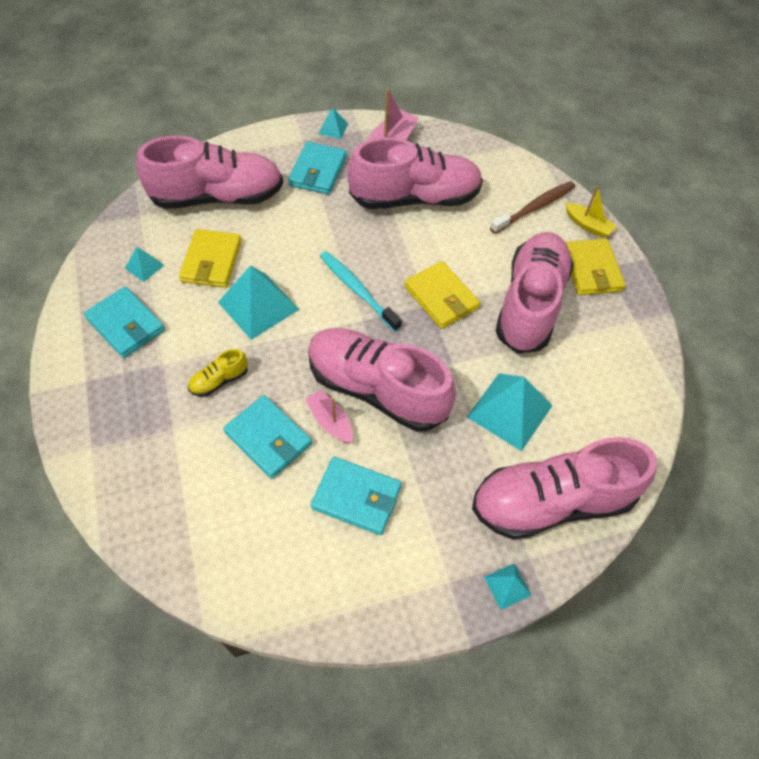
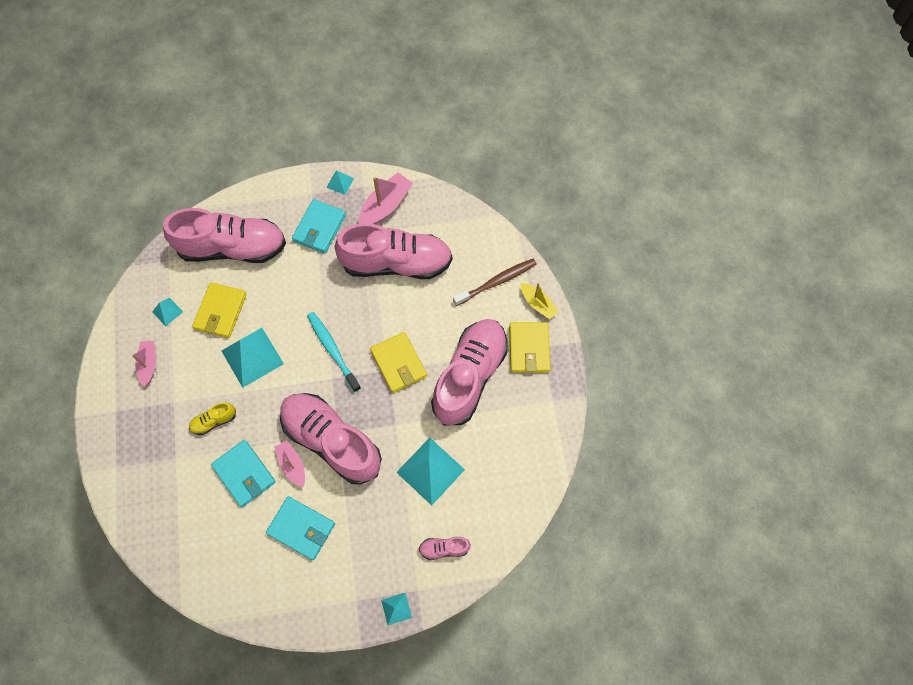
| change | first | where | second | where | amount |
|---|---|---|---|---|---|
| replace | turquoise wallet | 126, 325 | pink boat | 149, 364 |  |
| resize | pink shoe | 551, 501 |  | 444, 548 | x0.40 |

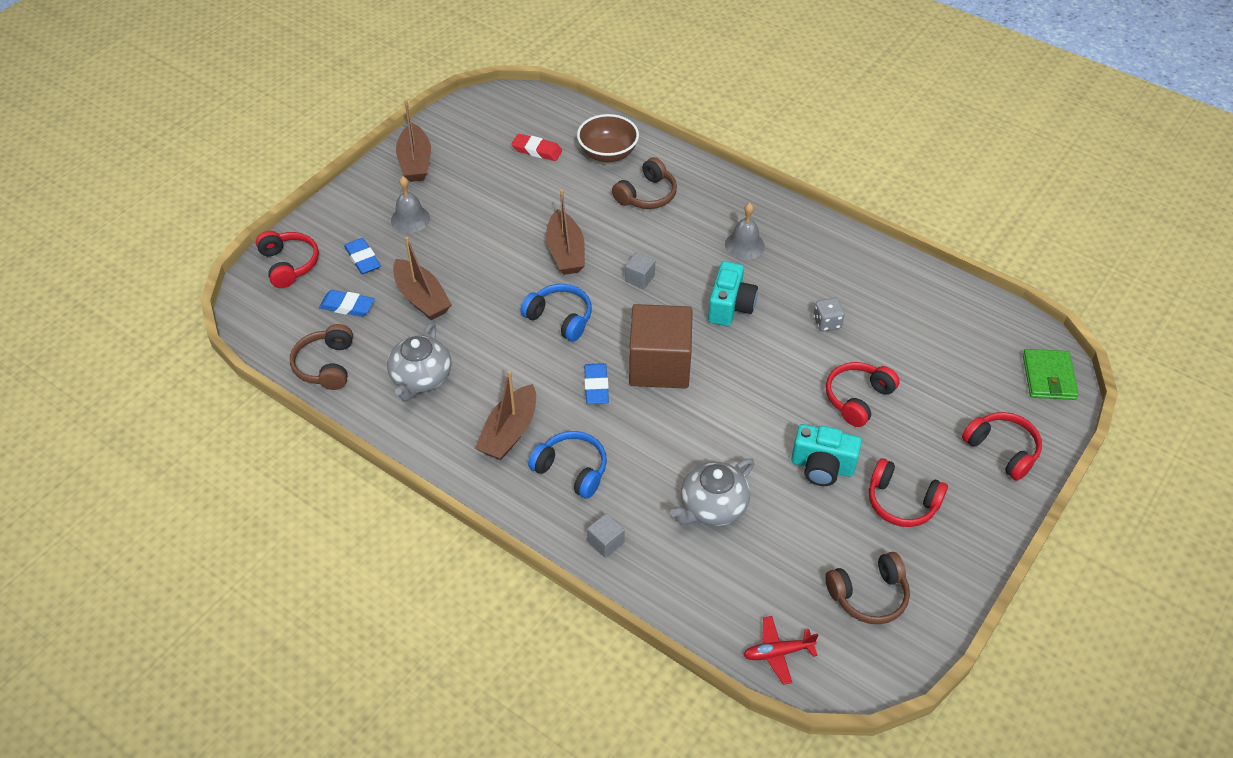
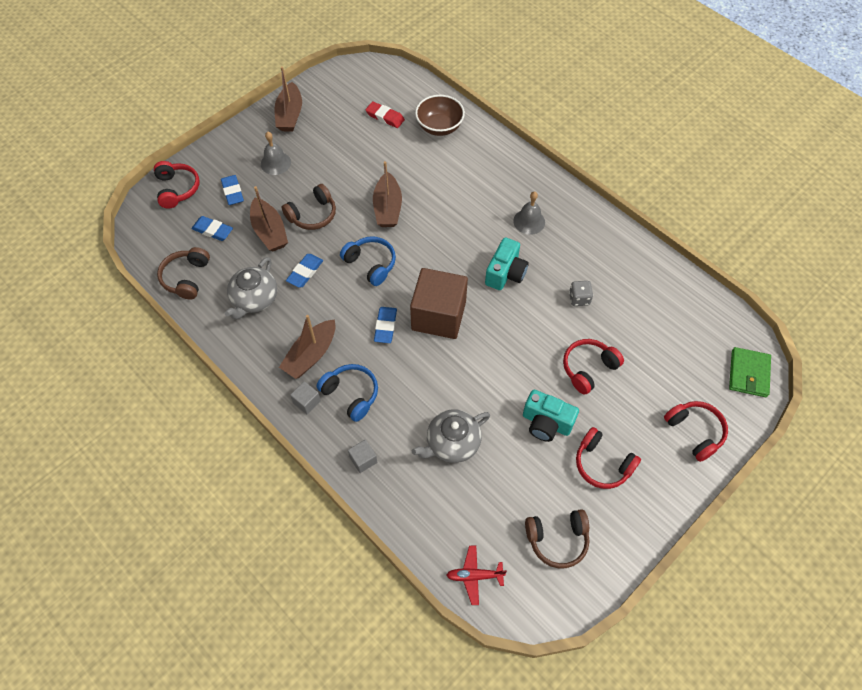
| change | first | where | second | where | amount |
|---|---|---|---|---|---|
| move | brown headphones | 647, 195 |  | 312, 215 |  |
| move | grey cube | 639, 278 |  | 307, 402 |  |
| insert |  |  | blue eraser | 305, 272 |  |

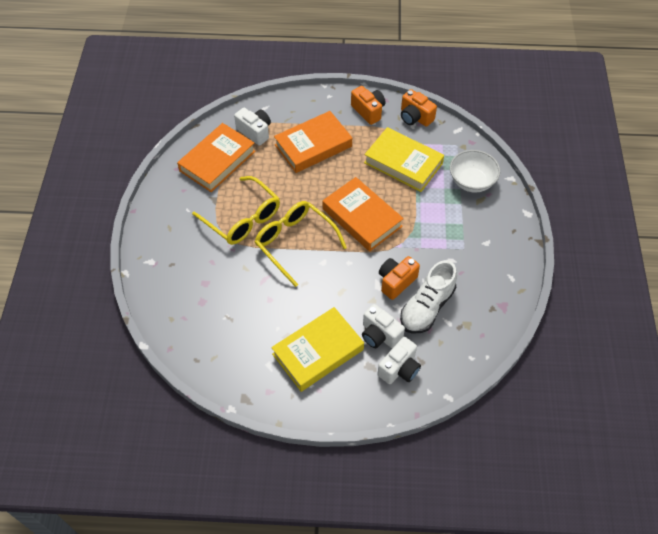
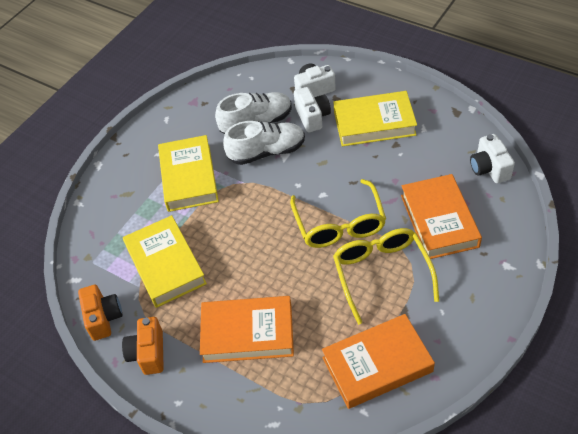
| change | first | where | second | where | amount |
|---|---|---|---|---|---|
| move | white camera | 255, 132 |  | 489, 168 |  |
| move | orange book | 362, 218 |  | 439, 220 |  |
| replace | orange camera | 396, 282 | white shoe | 266, 152 |  |
| delete | white bowl | 471, 181 |  |  |  |
| insert |  |  | yellow book | 189, 177 |  |

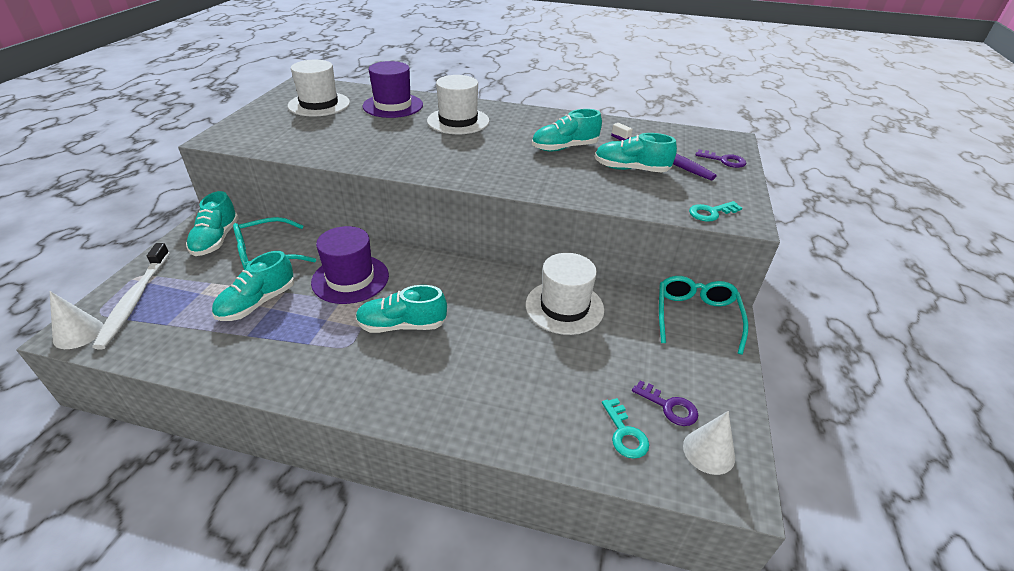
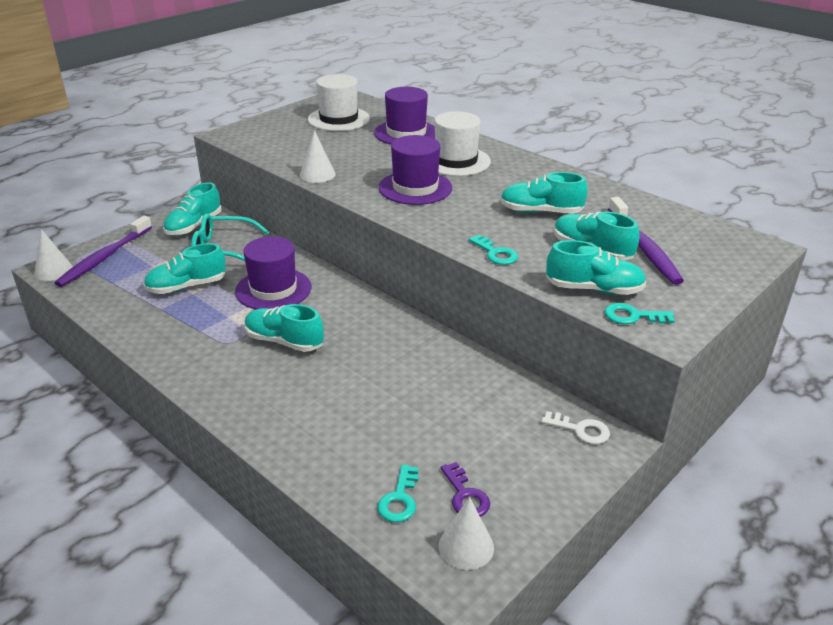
| change | first | where | second | where | amount |
|---|---|---|---|---|---|
| recolor | white toothbrush | 134, 300 | purple toothbrush | 104, 258 |  |
| delete | white hat | 564, 307 |  |  |  |
| replace | turquoise glasses | 696, 316 | white key | 581, 430 |  |
| delete | purple key | 724, 160 |  |  |  |
| insert |  |  | white cone | 317, 174 |  |
| insert |  |  | purple hat | 415, 188 |  |
| insert |  |  | turquoise key | 495, 253 |  |
| insert |  |  | turquoise shoe | 594, 289 |  |

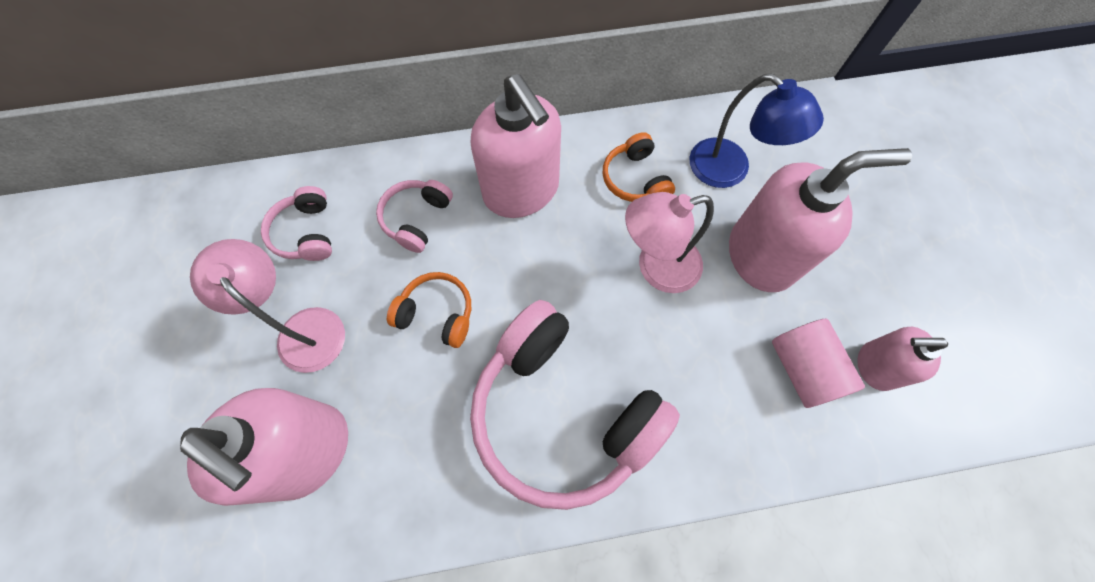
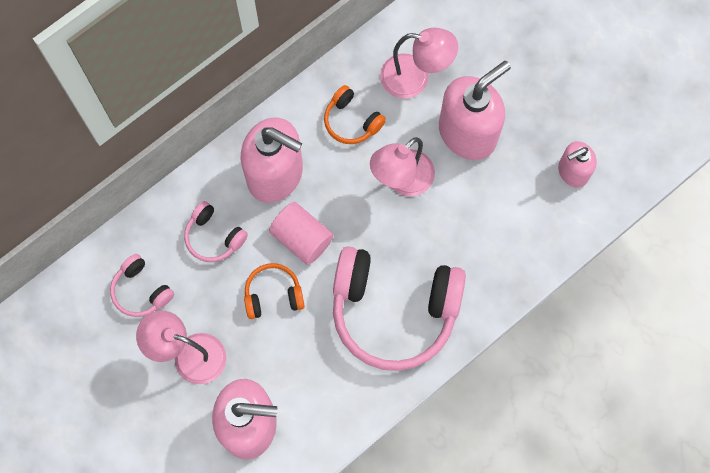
| change | first | where | second | where | amount |
|---|---|---|---|---|---|
| rotate | pink headphones | 417, 219 |  | 214, 237 | 45 degrees counterclockwise |
| recolor | blue lamp | 729, 170 | pink lamp | 415, 78 |  |
| move | pink cylinder | 802, 369 |  | 302, 238 |  |

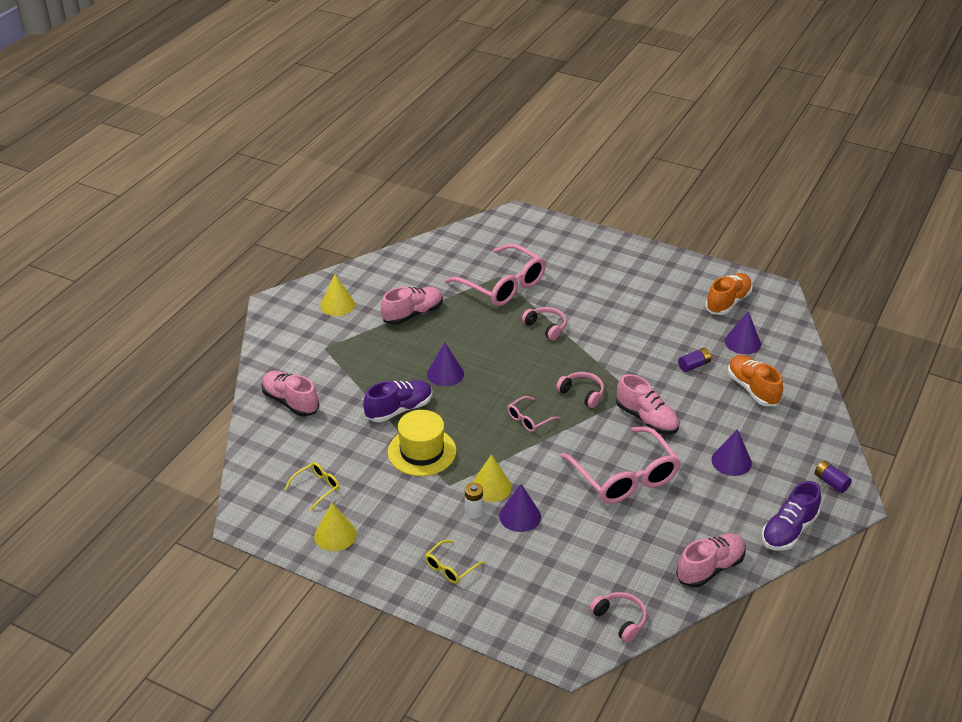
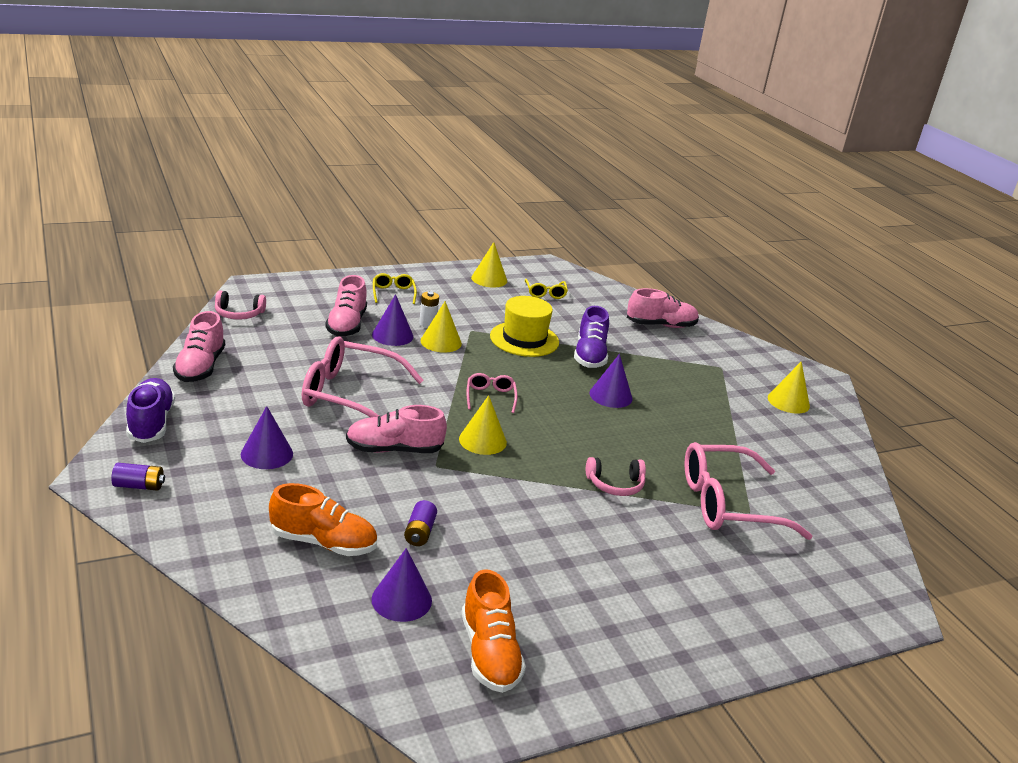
| change | first | where | second | where | amount |
|---|---|---|---|---|---|
| move | pink shoe | 412, 314 |  | 347, 325 |  |
| replace | pink headphones | 582, 393 | yellow cone | 482, 440 |  |

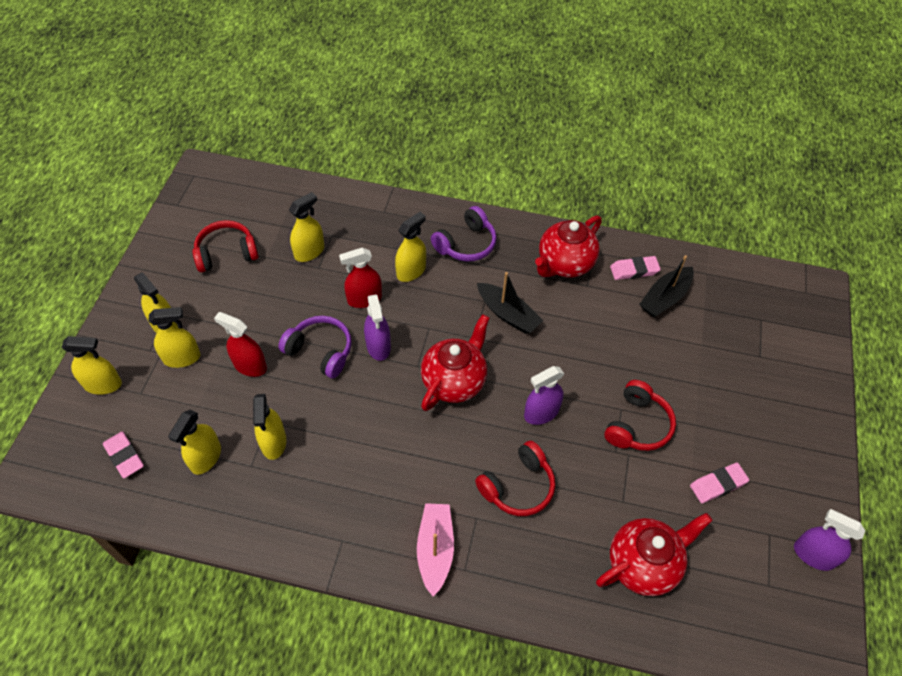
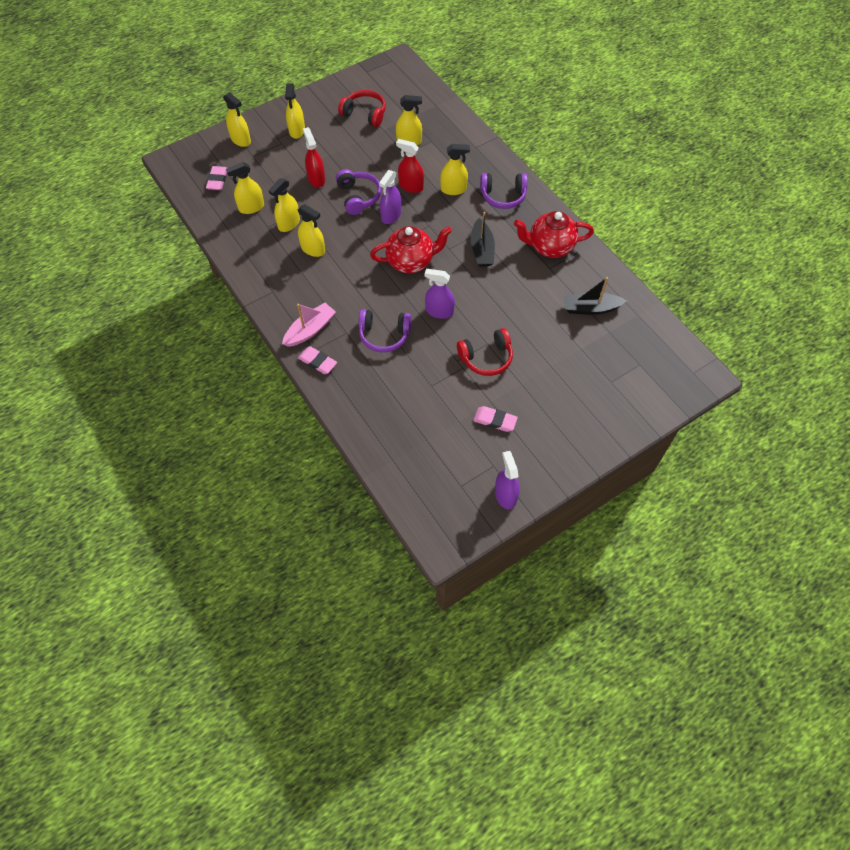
| change | first | where | second | where | amount |
|---|---|---|---|---|---|
| move | yellow spray bottle | 182, 358 |  | 313, 249 |  |
| recolor | red headphones | 518, 486 | purple headphones | 384, 335 |  |
| delete | red teapot | 643, 564 |  |  |  |
| move | pink eraser | 634, 270 |  | 317, 362 |  |

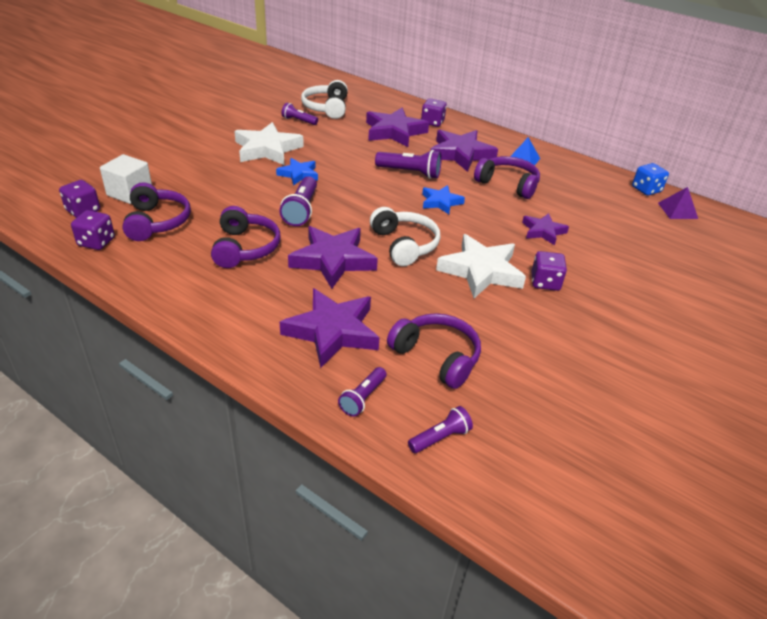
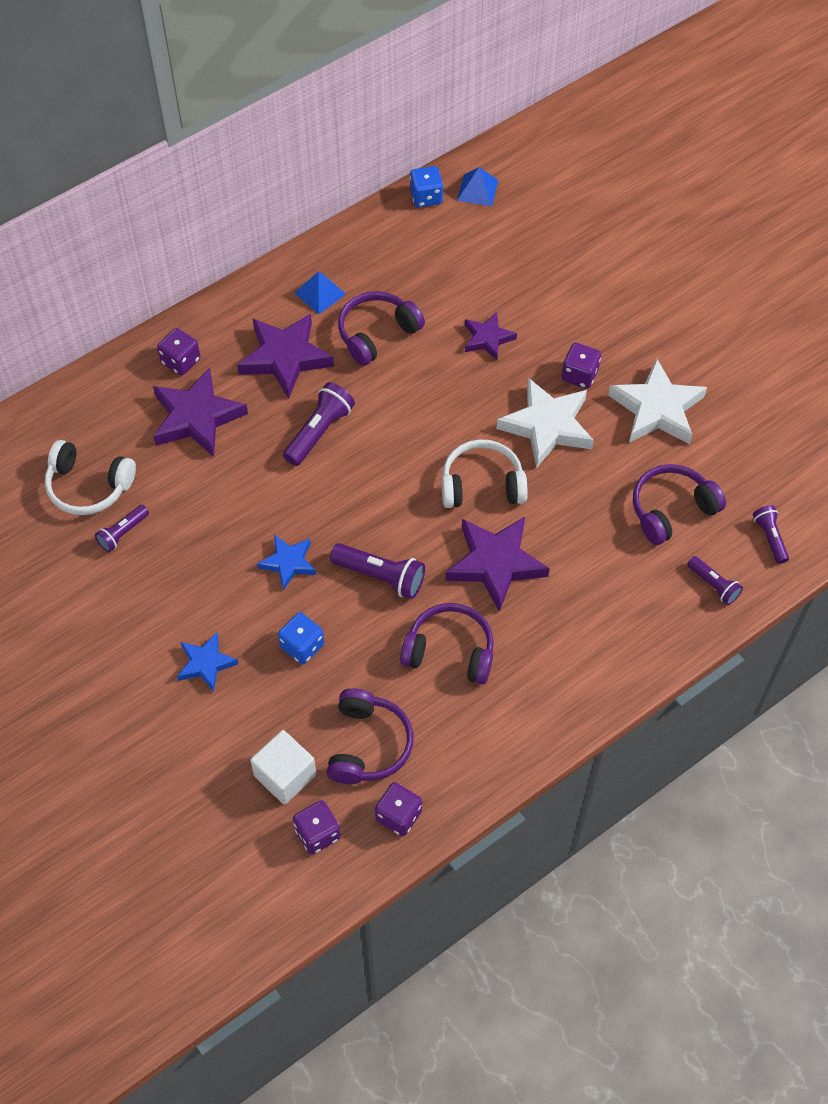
| change | first | where | second | where | amount |
|---|---|---|---|---|---|
| rotate | purple headphones | 157, 222 |  | 368, 745 | 90 degrees clockwise |
| move | white star | 267, 149 |  | 657, 409 |  |
| delete | purple star | 332, 331 |  |  |  |
| move | blue star | 441, 202 |  | 206, 663 |  |
| recolor | purple pyramid | 677, 210 | blue pyramid | 477, 190 |  |
| insert |  |  | blue dice | 302, 646 |  |

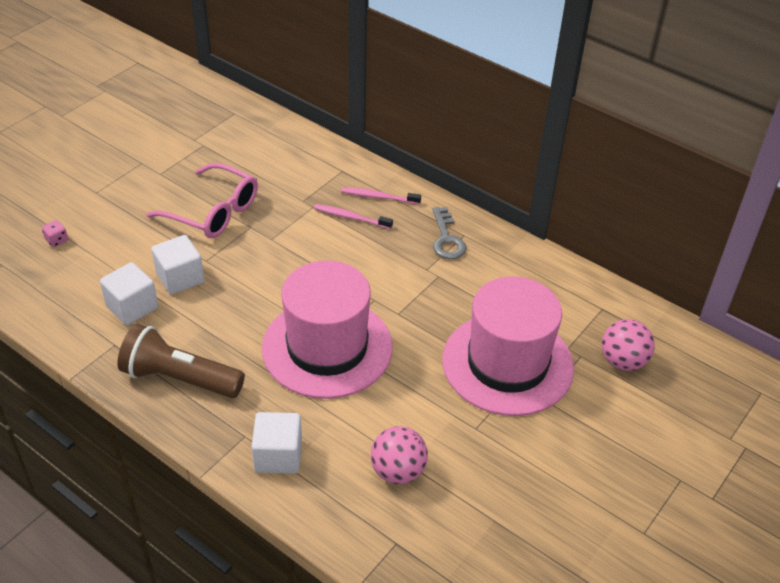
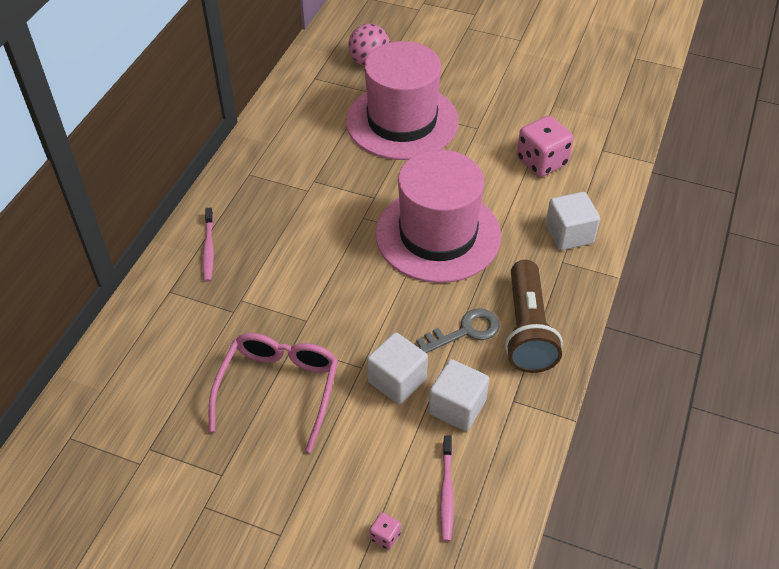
| change | first | where | second | where | amount |
|---|---|---|---|---|---|
| move | pink toothbrush | 351, 217 |  | 446, 492 |  |
| replace | pink ball | 398, 471 | pink dice | 542, 162 |  |
| move | grey key | 447, 239 |  | 465, 331 |  |

